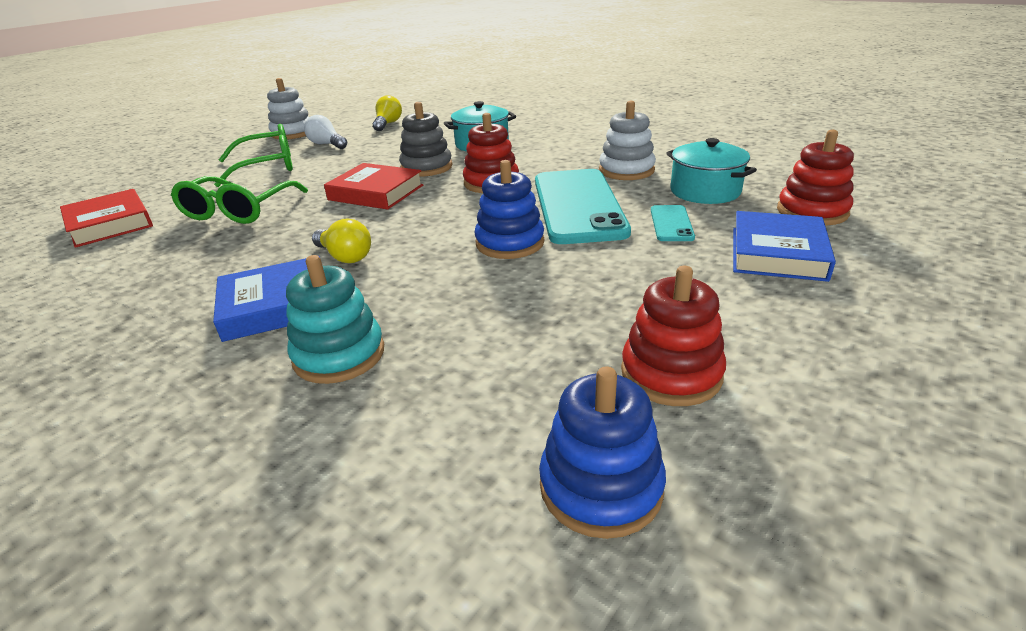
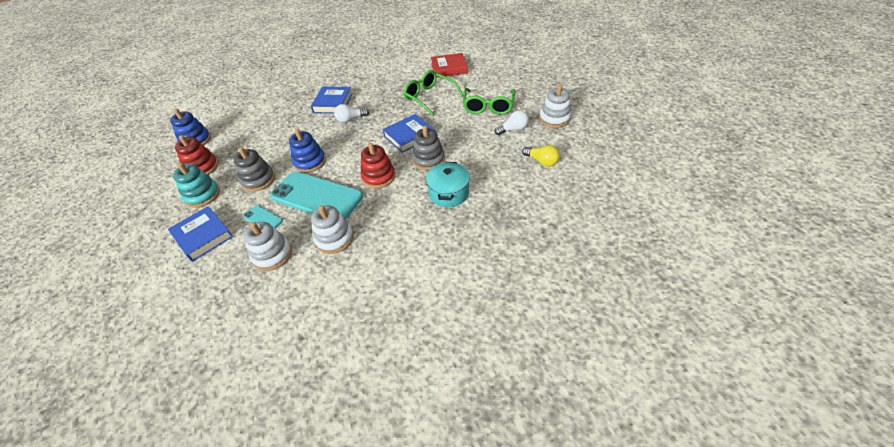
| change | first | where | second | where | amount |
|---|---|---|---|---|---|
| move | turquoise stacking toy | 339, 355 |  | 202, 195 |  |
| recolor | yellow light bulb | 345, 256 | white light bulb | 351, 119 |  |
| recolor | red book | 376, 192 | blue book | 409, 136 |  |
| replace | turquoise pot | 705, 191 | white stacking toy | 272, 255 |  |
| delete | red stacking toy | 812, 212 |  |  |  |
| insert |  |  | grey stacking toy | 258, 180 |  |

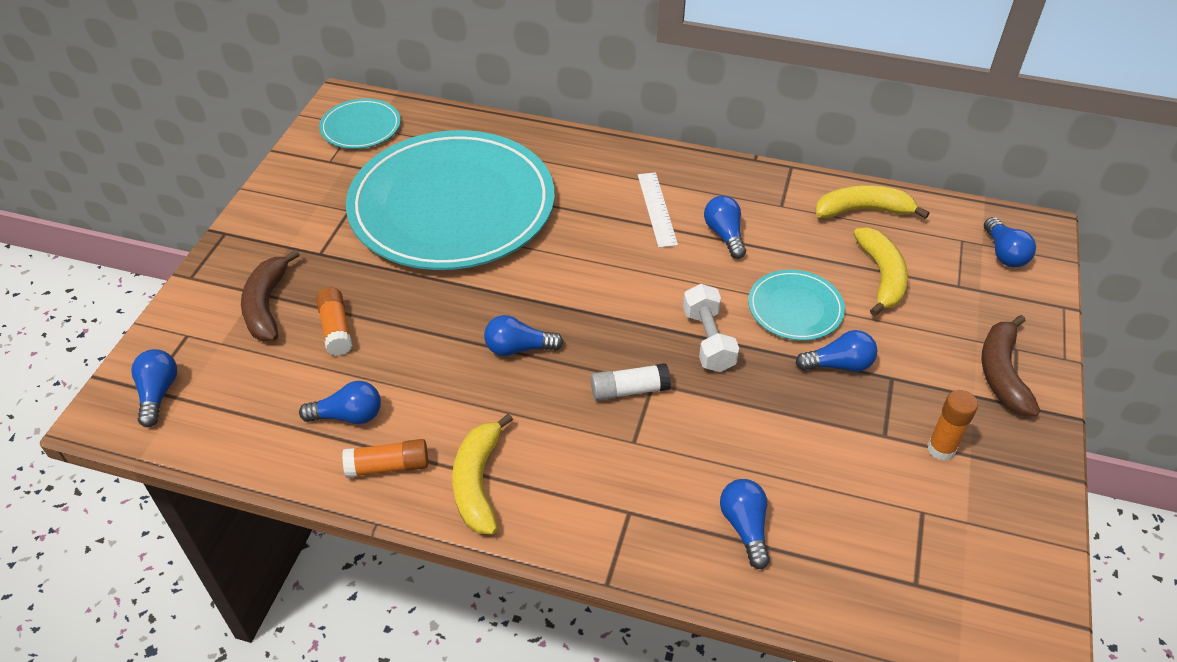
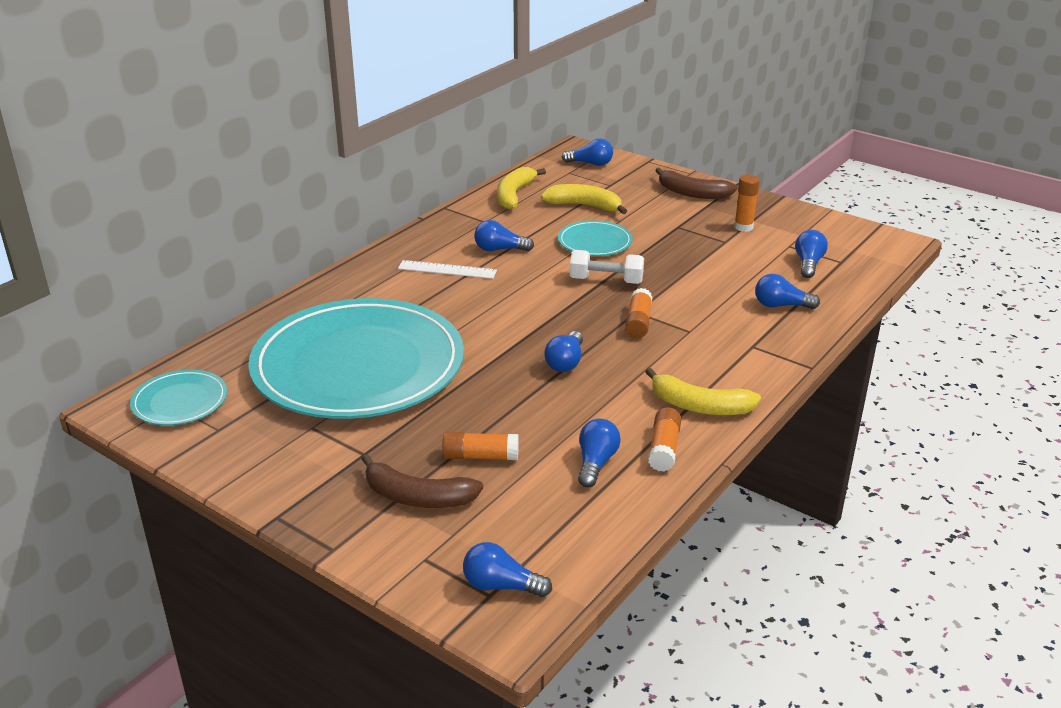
| change | first | where | second | where | amount |
|---|---|---|---|---|---|
| recolor | white glue stick | 629, 390 | orange glue stick | 638, 322 |  |
| move | blue light bulb | 839, 365 |  | 808, 264 |  |

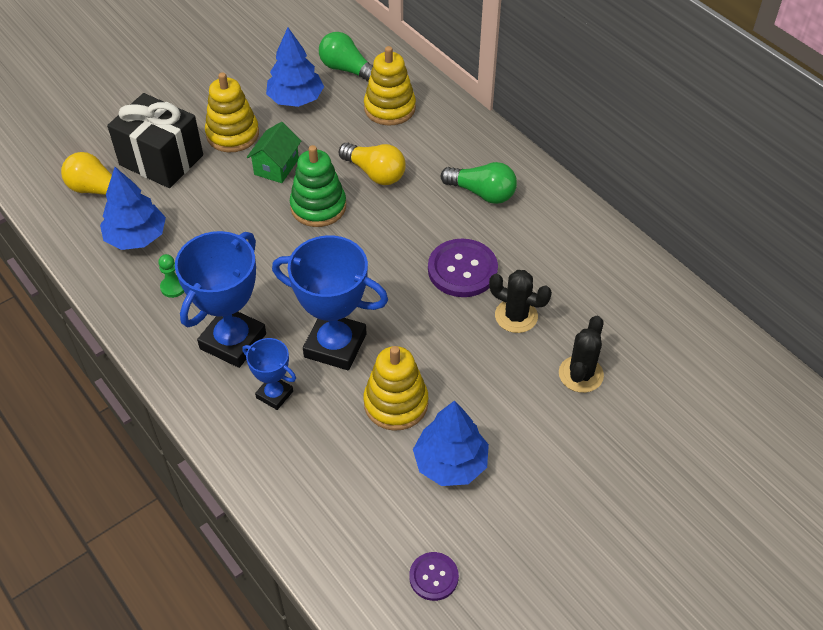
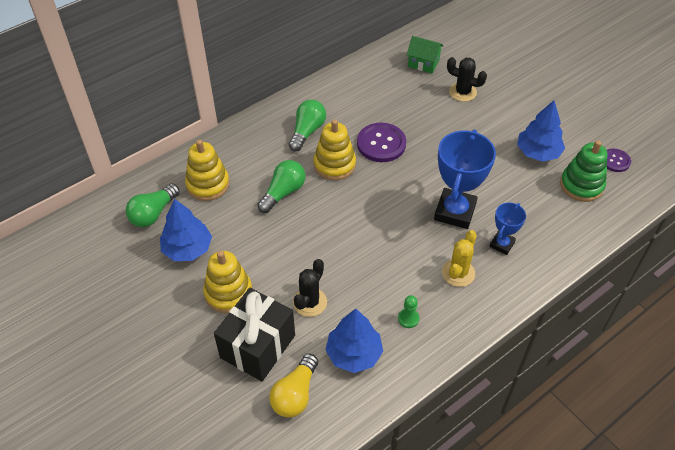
| change | first | where | second | where | amount |
|---|---|---|---|---|---|
| replace | blue trophy | 233, 341 | yellow cactus | 458, 273 |  |
| move | green house | 276, 167 |  | 423, 63 |  |
| move | green stacking toy | 318, 207 |  | 581, 185 |  |
| recolor | yellow light bulb | 375, 173 | green light bulb | 283, 192 |  |
| move | yellow stacking toy | 396, 403 |  | 334, 164 |  |
| move | black cactus | 516, 316 |  | 310, 302 |  |

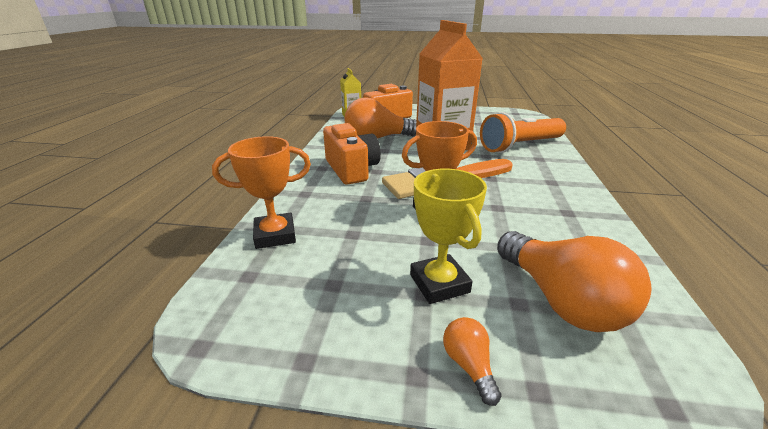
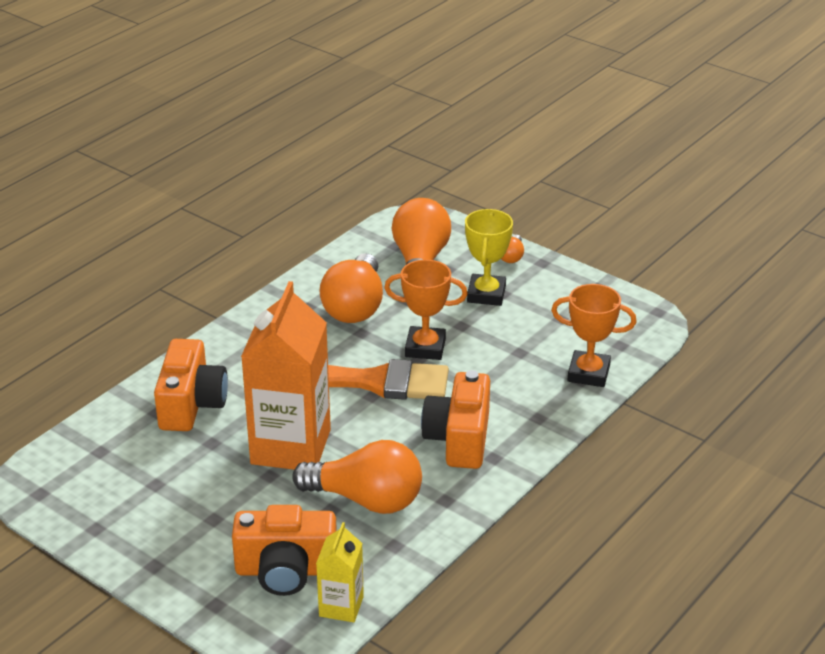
| change | first | where | second | where | amount |
|---|---|---|---|---|---|
| replace | orange flashlight | 520, 146 | orange camera | 191, 404 |  |
| insert |  |  | orange light bulb | 355, 307 |  |

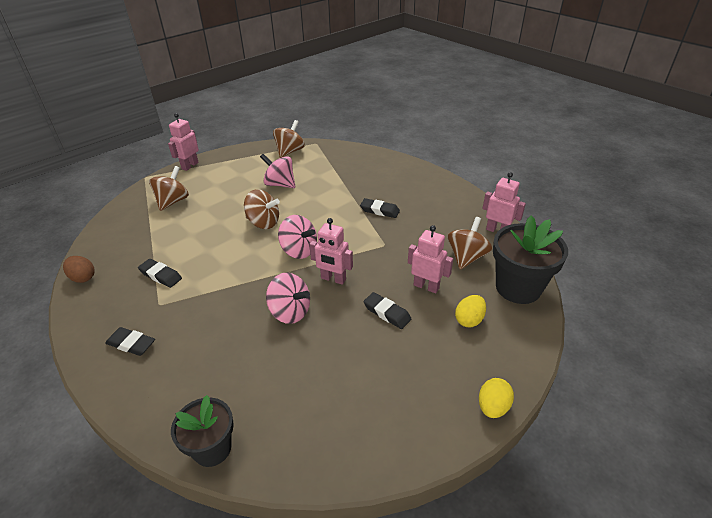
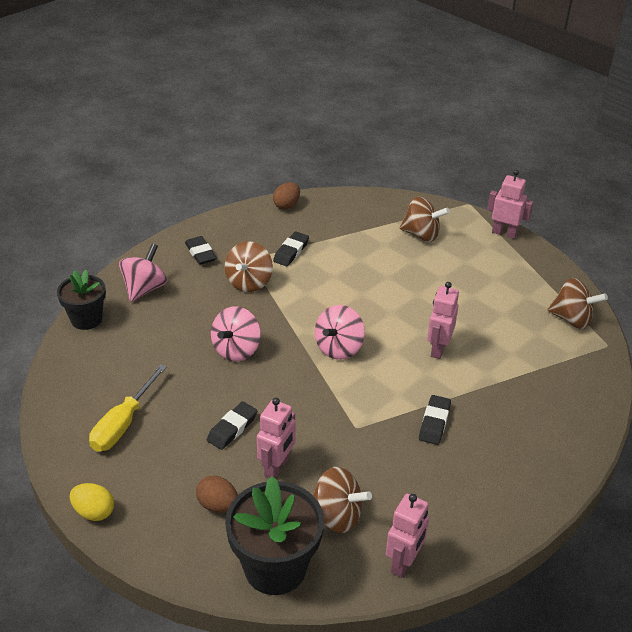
| change | first | where | second | where | amount |
|---|---|---|---|---|---|
| rotate | black eraser | 131, 344 |  | 200, 253 | 45 degrees counterclockwise |
| move | brown spinning top | 263, 223 |  | 249, 282 |  |
| move | pink spinning top | 280, 184 |  | 144, 289 |  |
| move | pink robot | 333, 279 |  | 438, 349 |  |
| recolor | yellow egg | 469, 320 | brown egg | 218, 505 |  |
| insert |  |  | yellow screwdriver | 123, 423 |  |

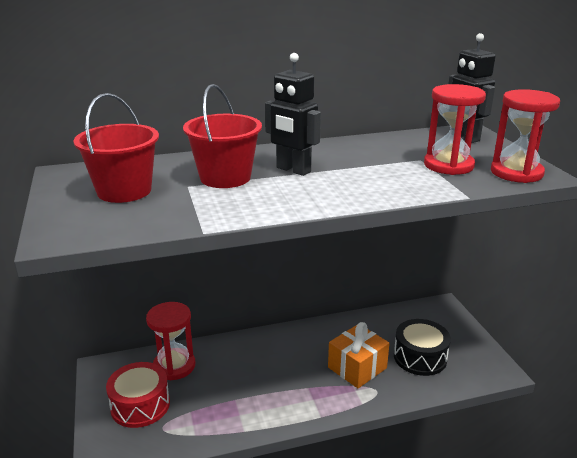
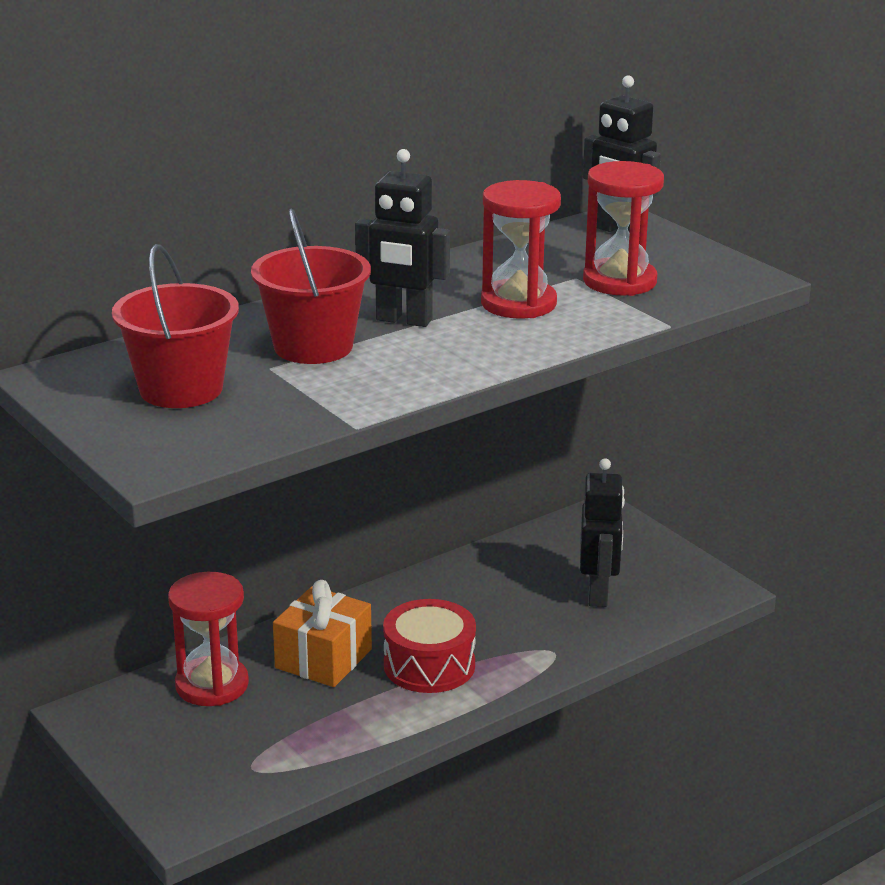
| change | first | where | second | where | amount |
|---|---|---|---|---|---|
| move | red drum | 140, 405 |  | 429, 665 |  |
| move | orange gift | 357, 368 |  | 323, 659 |  |
| replace | black drum | 420, 357 | black robot | 598, 594 |  |
| move | red hourglass | 516, 173 |  | 518, 303 |  |

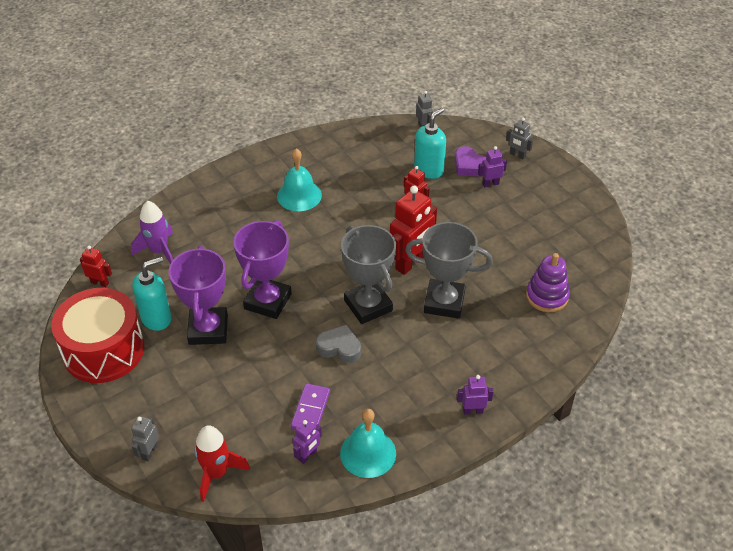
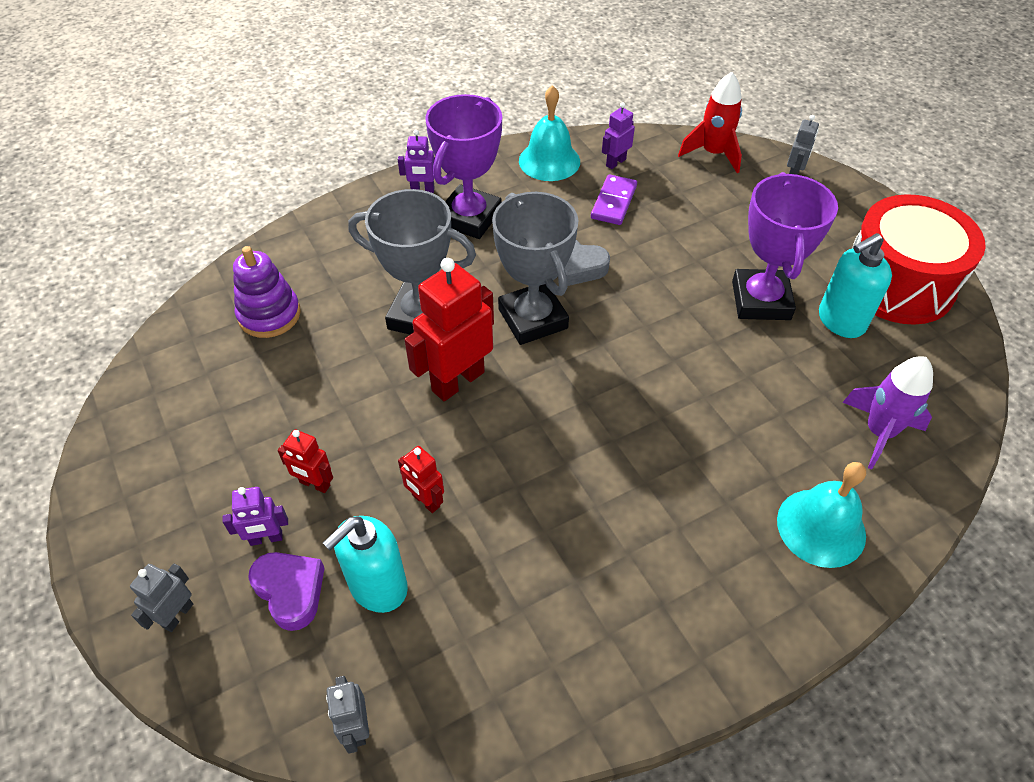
| change | first | where | second | where | amount |
|---|---|---|---|---|---|
| move | red robot | 100, 283 |  | 314, 484 |  |
| move | purple trophy | 268, 301 |  | 469, 217 |  |
| move | turquoise bell | 299, 195 |  | 821, 527 |  |
| rotate | grey robot | 517, 155 |  | 177, 615 | 105 degrees counterclockwise |

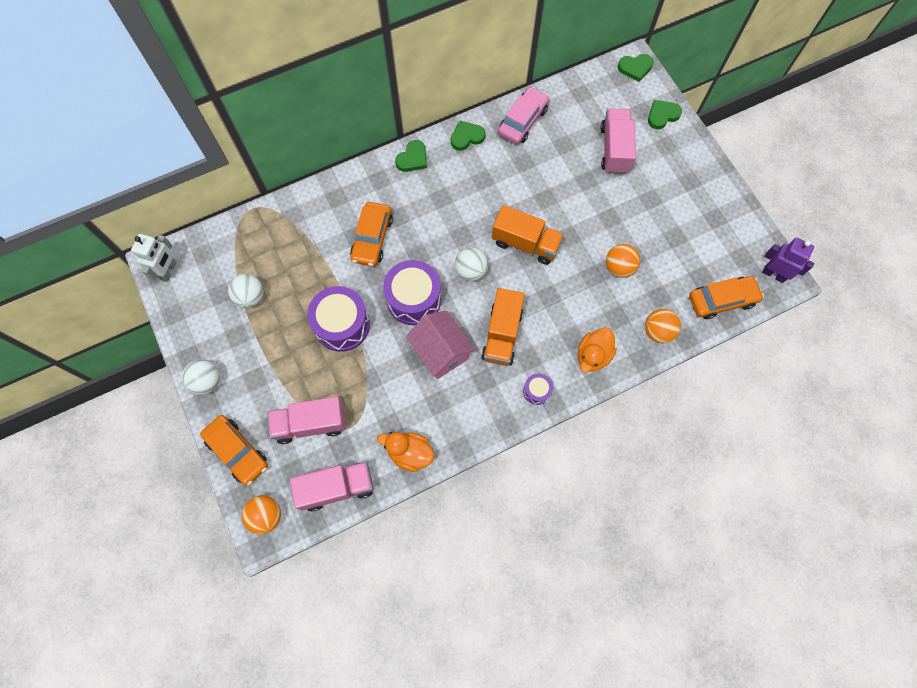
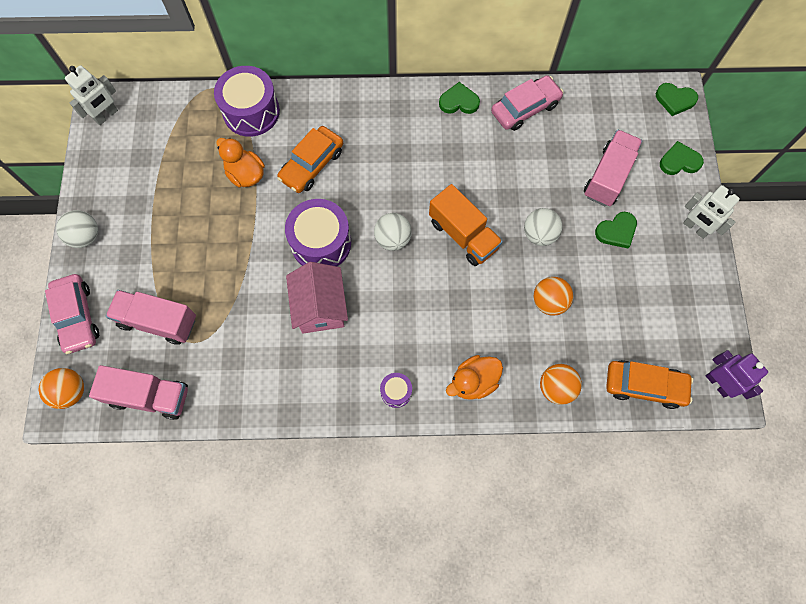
| change | first | where | second | where | amount |
|---|---|---|---|---|---|
| recolor | orange car | 237, 452 | pink car | 77, 317 |  |
| move | white ball | 250, 297 |  | 539, 234 |  |
| move | purple drum | 342, 325 |  | 251, 111 |  |
| move | orange duck | 409, 453 |  | 245, 174 |  |
| move | green heart | 412, 158 |  | 616, 231 |  |
| delete | orange truck | 502, 334 |  |  |  |
| insert |  |  | white robot | 695, 228 |  |

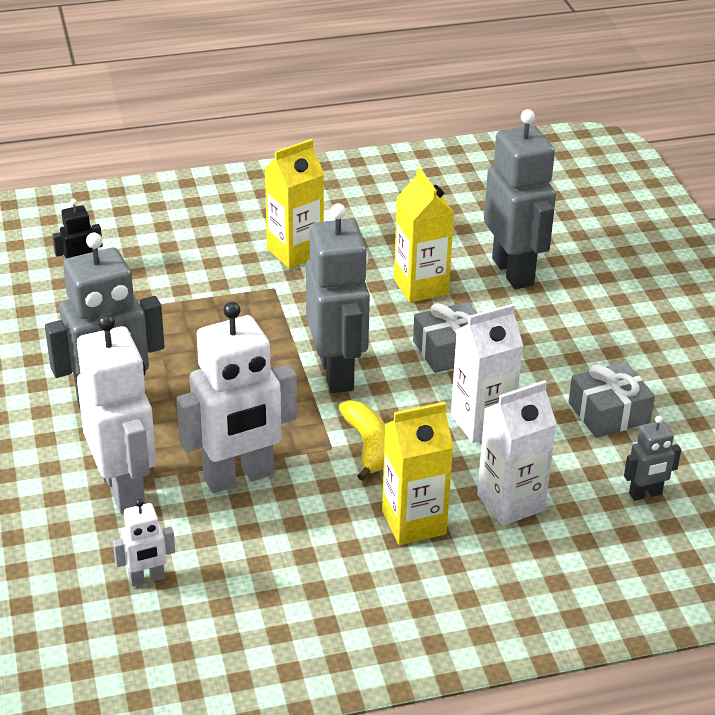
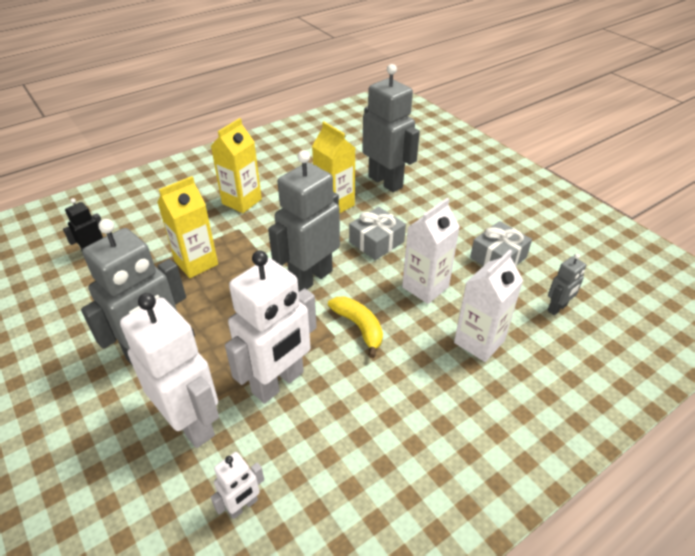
| change | first | where | second | where | amount |
|---|---|---|---|---|---|
| rotate | grey robot | 337, 373 |  | 310, 278 | 105 degrees counterclockwise |
| move | yellow carton | 414, 522 |  | 196, 263 |  |

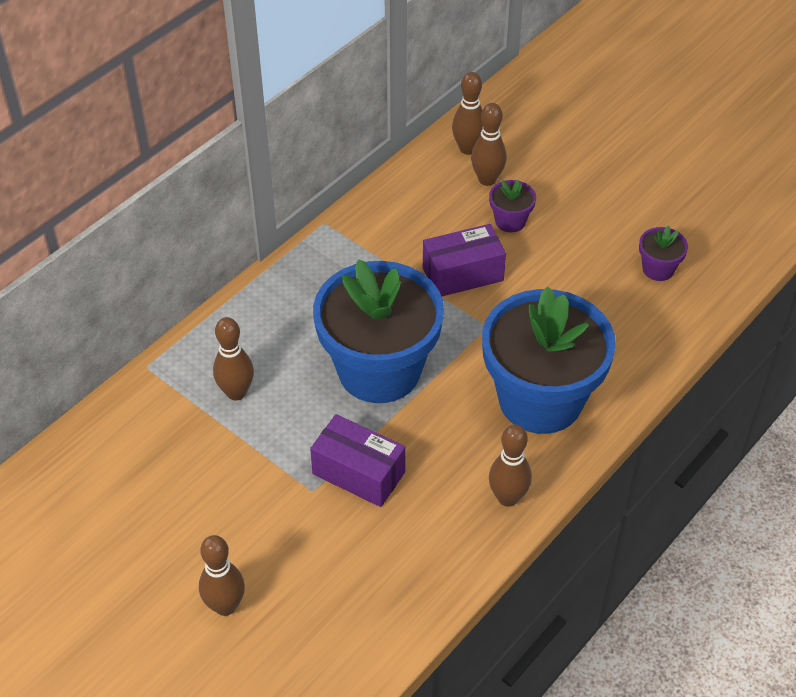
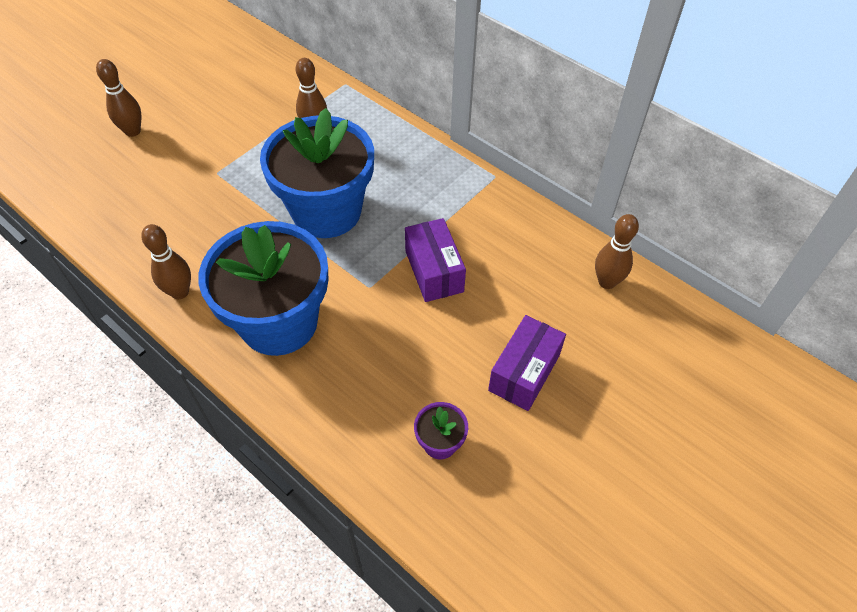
| change | first | where | second | where | amount |
|---|---|---|---|---|---|
| move | purple box | 358, 473 |  | 524, 372 |  |
| delete | brown bowling pin | 487, 179 |  |  |  |
| delete | purple flower pot | 510, 221 |  |  |  |

